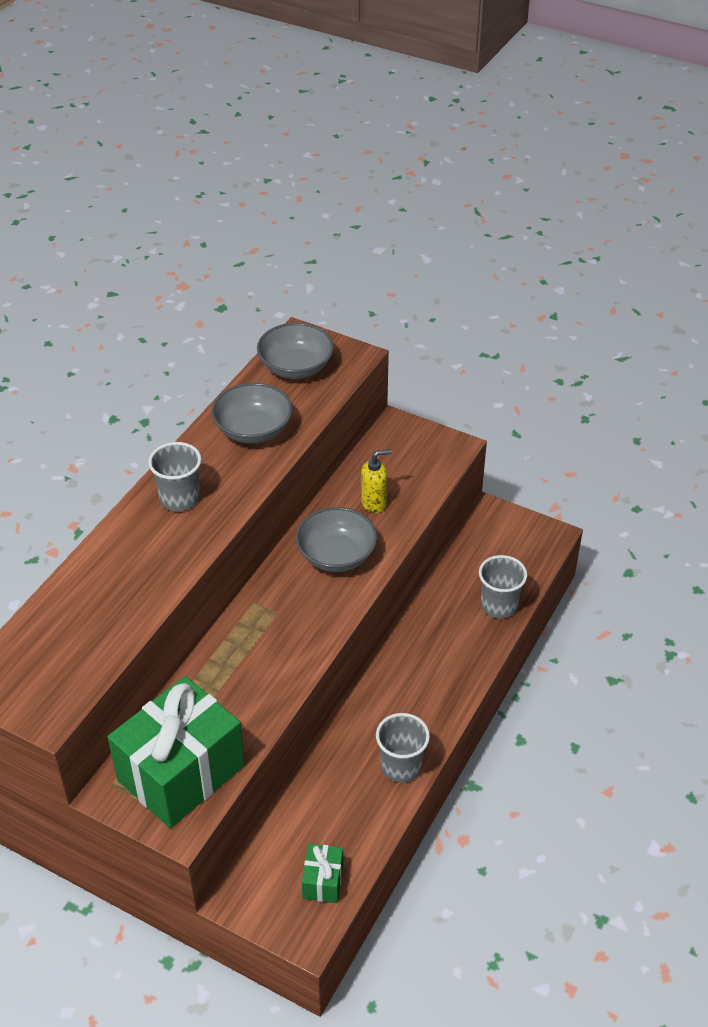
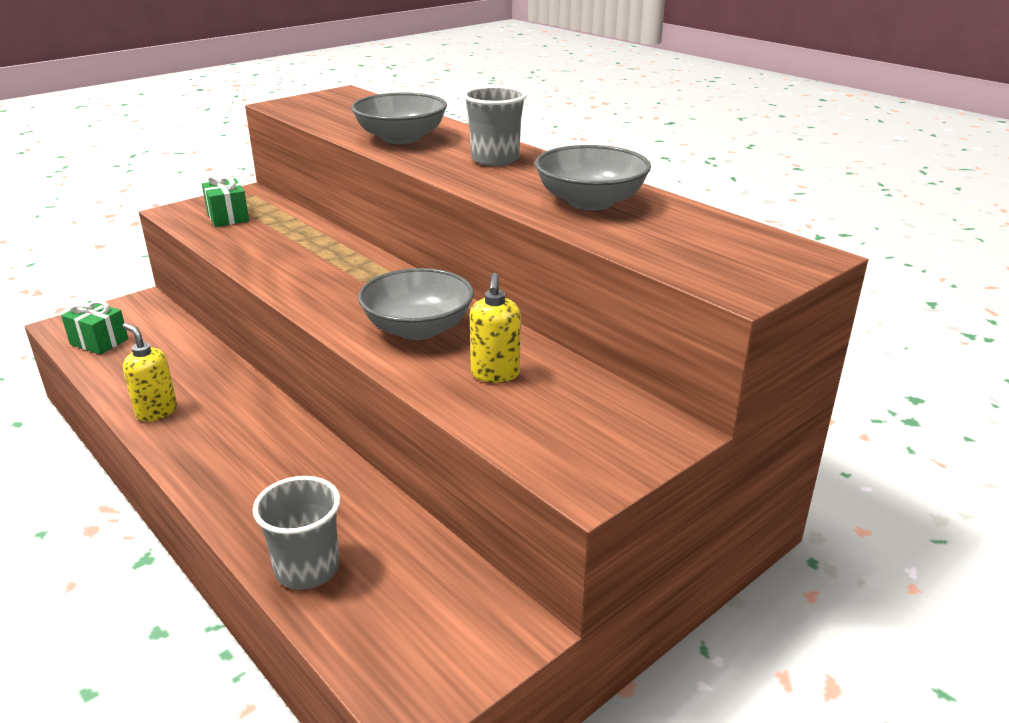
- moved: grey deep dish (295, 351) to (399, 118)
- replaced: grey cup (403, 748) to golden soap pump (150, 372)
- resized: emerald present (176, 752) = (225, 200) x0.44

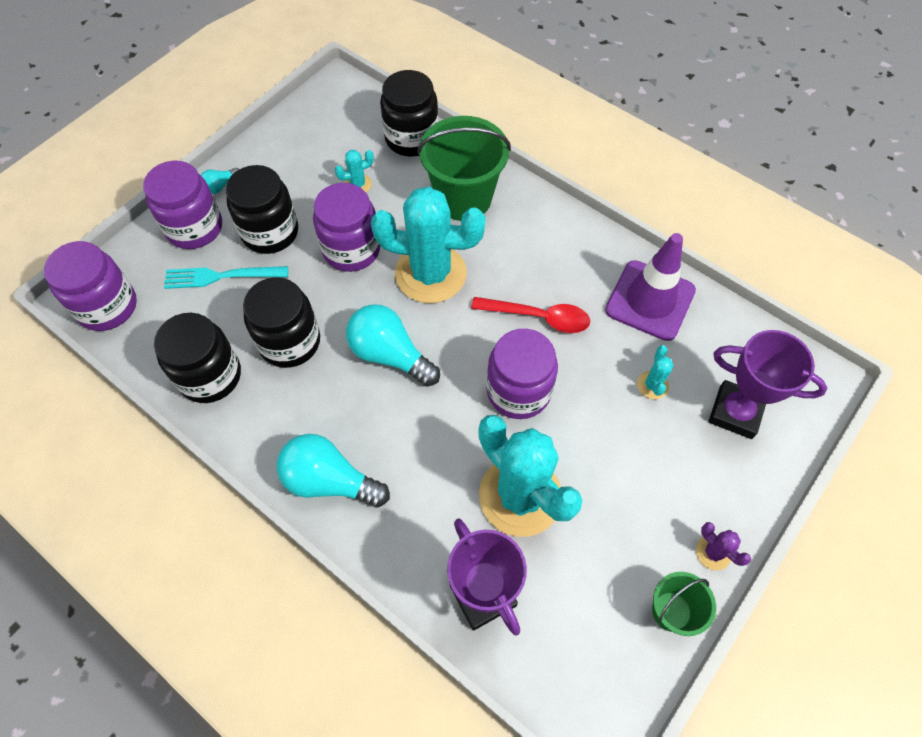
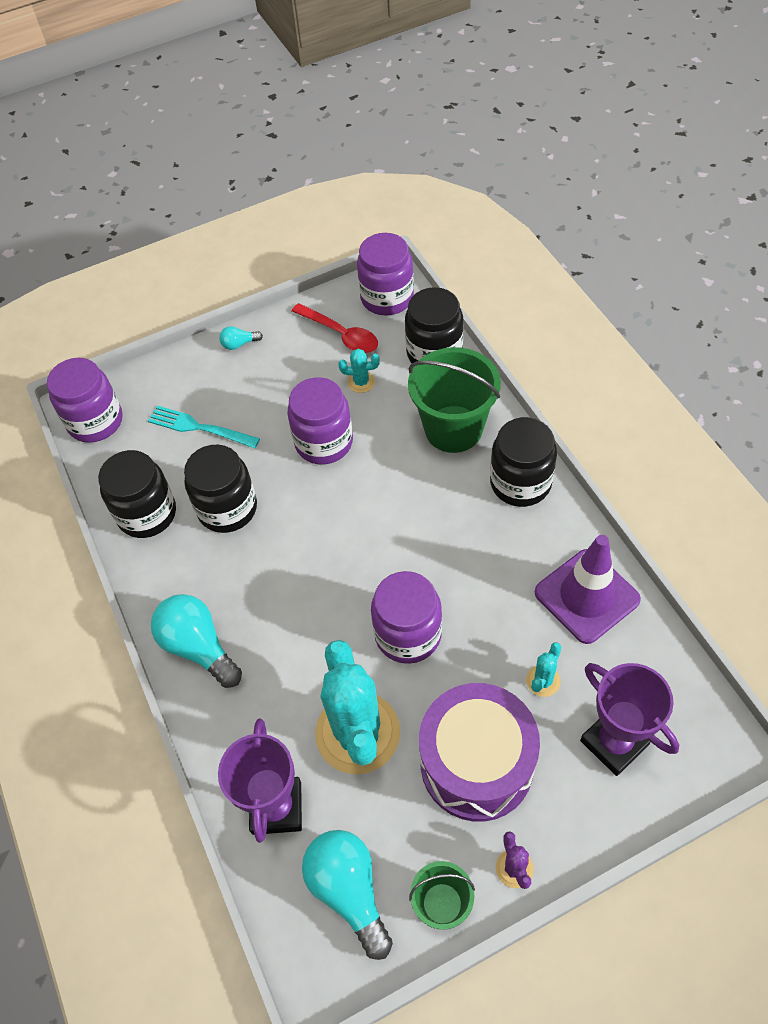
- removed: turquoise prickly plant (428, 244)
- added: royal purple snare drum (479, 752)
- moved: royal purple preserve jar (182, 205) to (385, 274)
- moved: ebony preserve jar (262, 209) to (523, 462)
- moved: turquoise light bulb (393, 345) to (347, 895)
- moved: scarlet spoon (530, 315) to (335, 328)

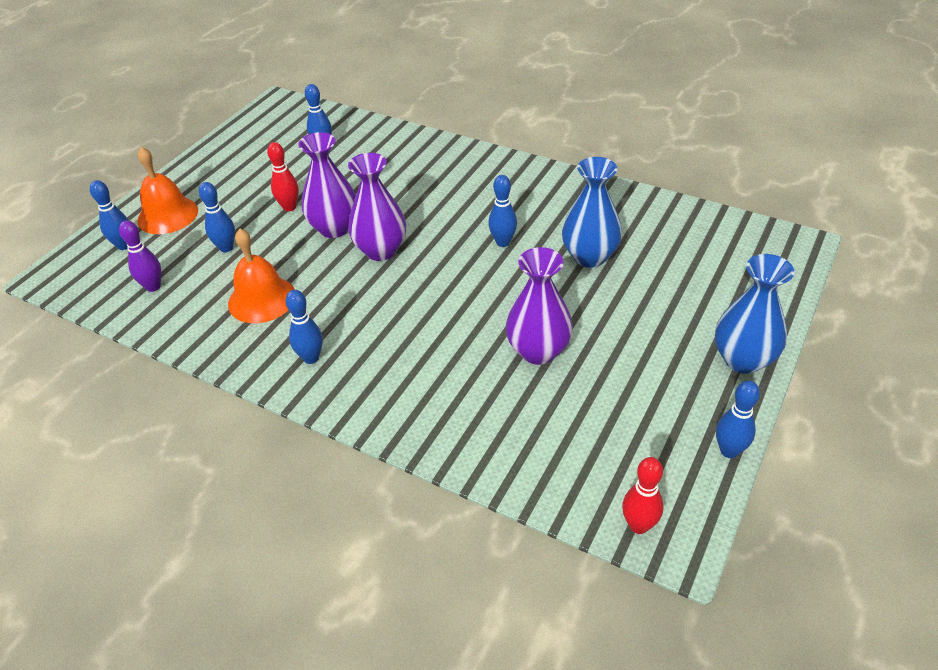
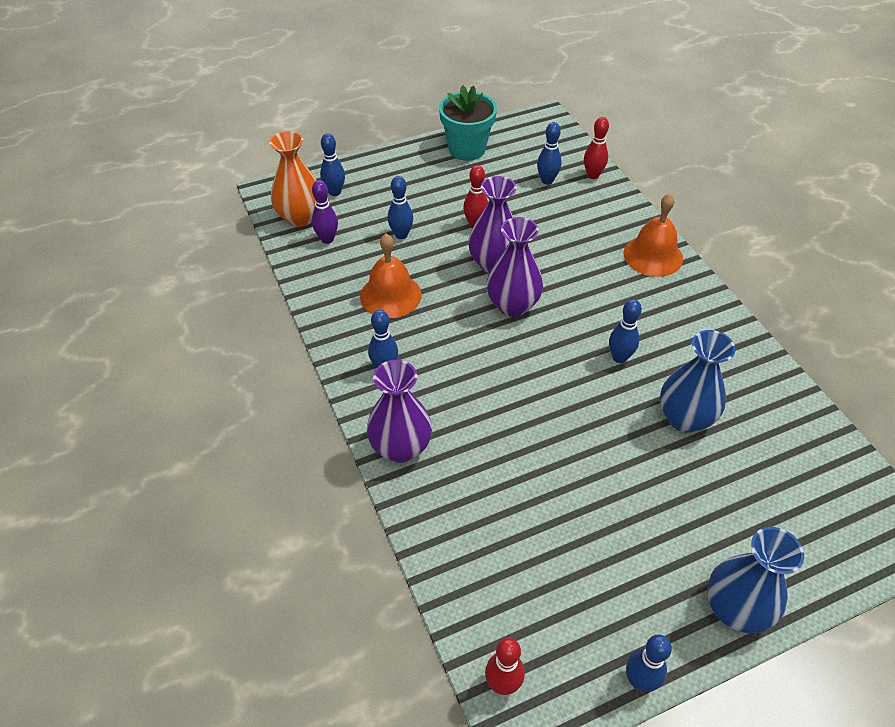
- added: orange-coloured vase (293, 179)
- added: turquoise plant pot (468, 123)
- added: scarlet bowling pin (596, 148)
- moved: orange-coloured school bell (167, 190) to (653, 235)
- moved: royal purple vase (539, 306) to (399, 411)

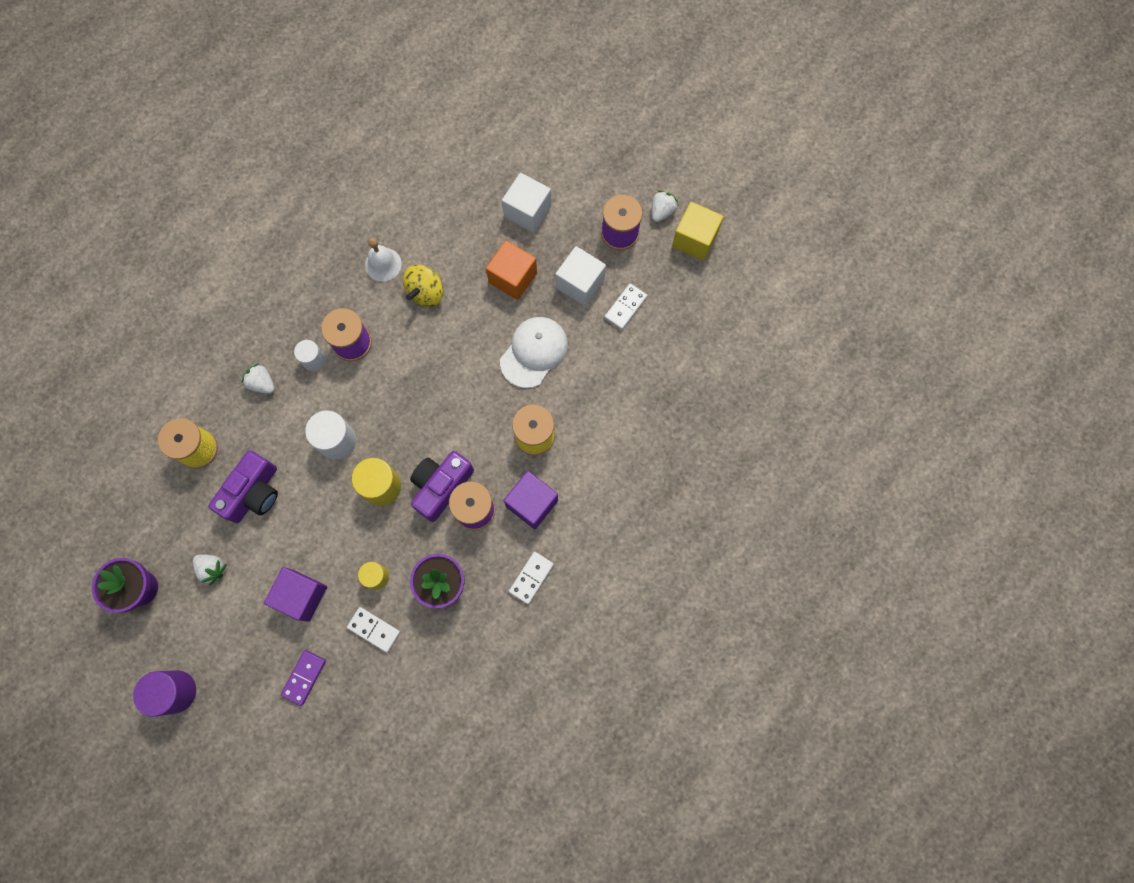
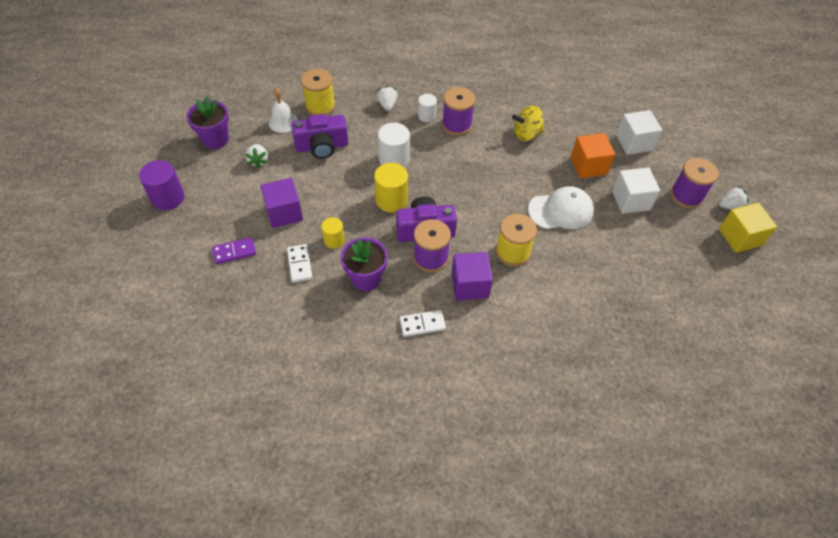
- removed: snow-white domino (626, 306)
- moved: snow-white school bell (383, 260) to (283, 110)

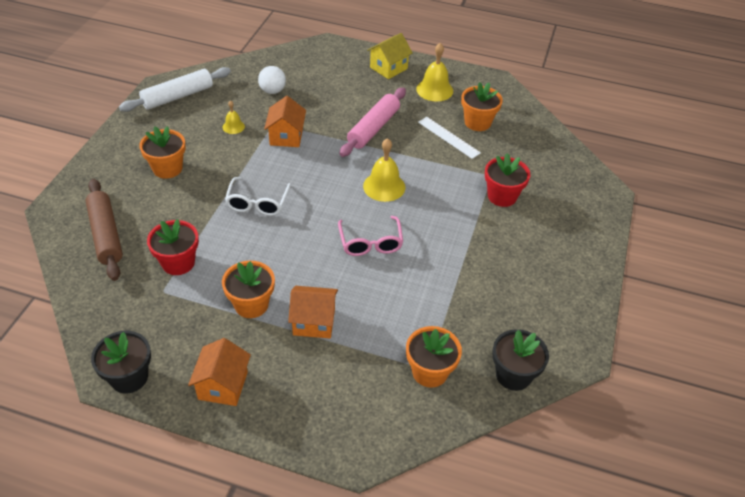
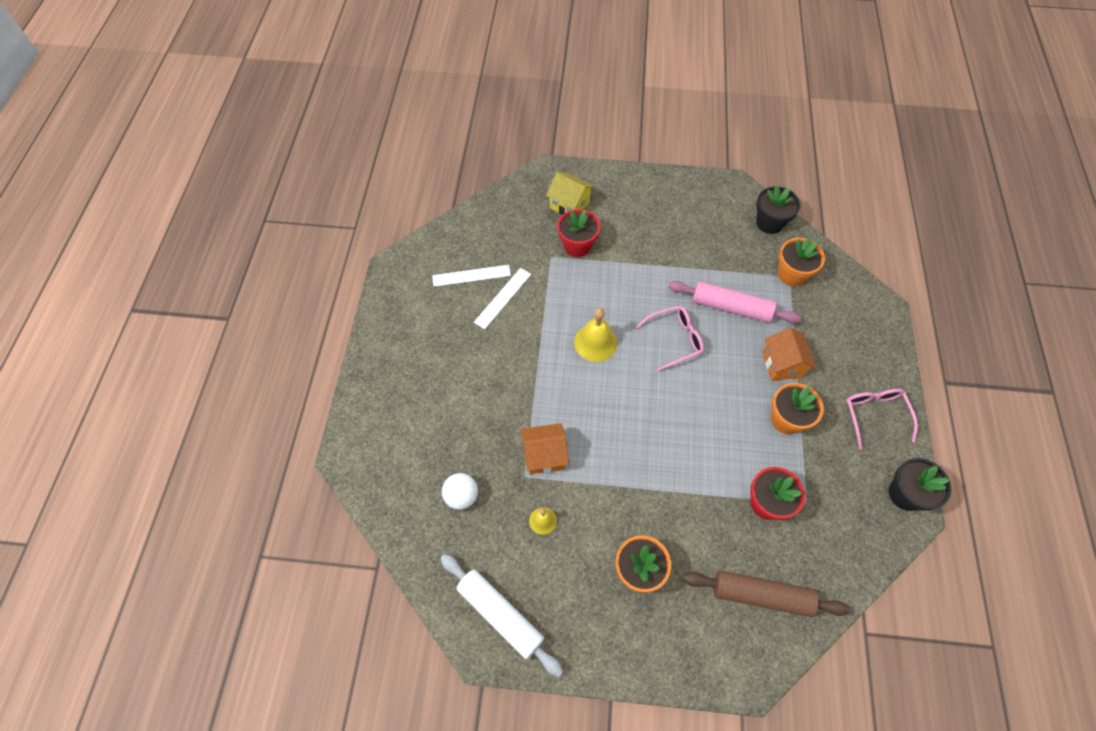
- removed: snow-white eyeglasses (258, 196)
- removed: golden school bell (434, 72)
- moved: rose-pink dough roller (372, 122) to (735, 302)
- moved: golden cottage (390, 56) to (570, 193)
- replaced: orange-coloured cottage (219, 372) to rose-pink eyeglasses (882, 419)
- replaced: orange-coloured plant pot (482, 106) to snow-white straightedge (471, 276)
- turned: russet dough roller (104, 230) = (766, 593) 45 degrees clockwise

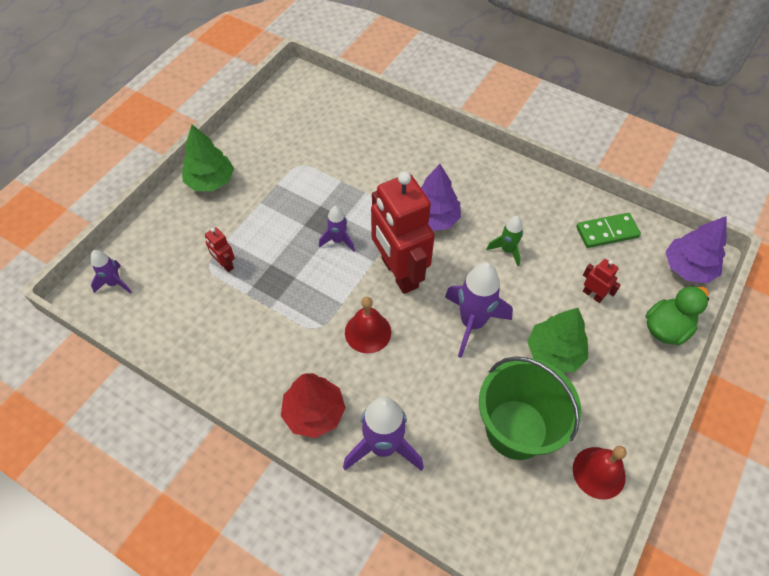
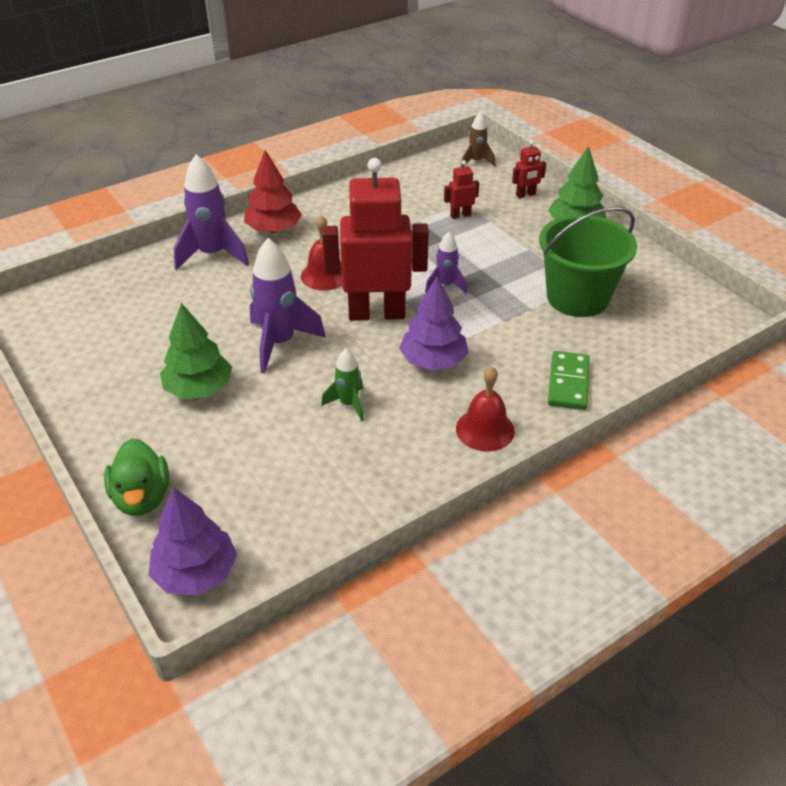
- moved: emerald sand bucket (530, 408) to (588, 262)
- moved: scarlet school bell (600, 473) to (485, 408)
- moved: emerald domino (608, 230) to (569, 380)
- moved: scarlet robot figure (602, 281) to (529, 169)
- recoloured: royal purple spaceship (111, 272) to russet spaceship (478, 139)

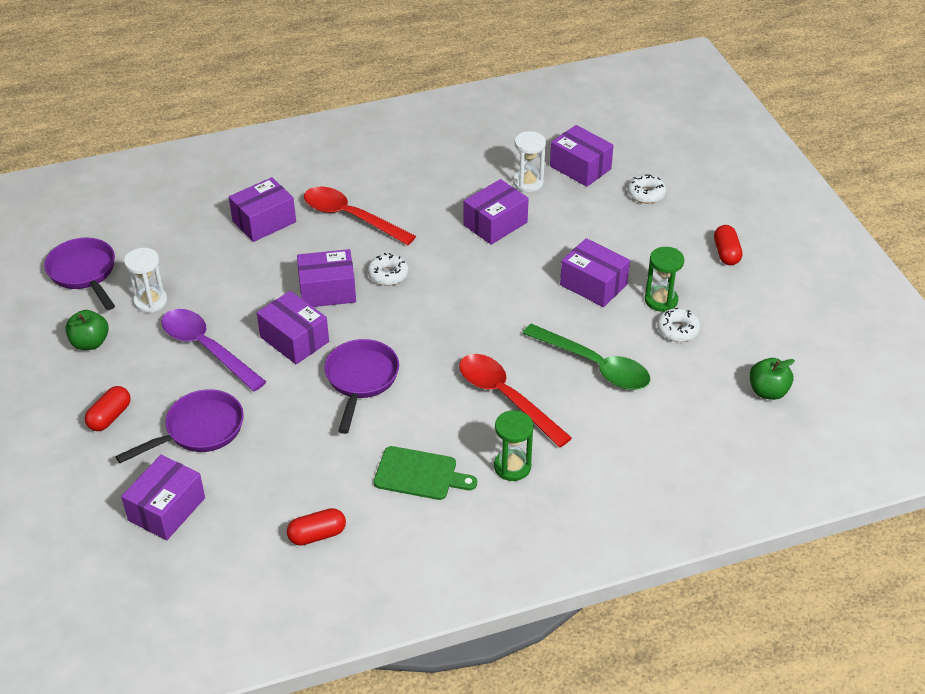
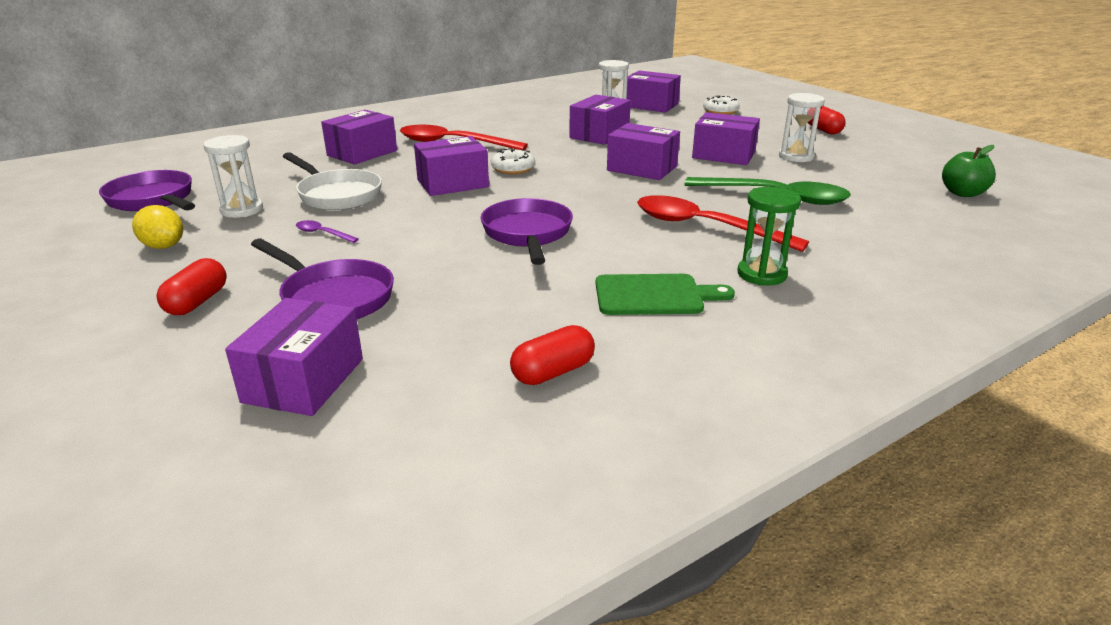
- removed: snow-white glazed donut (678, 325)
- added: snow-white frying pan (332, 181)
- moved: royal purple parcel (293, 327) to (643, 151)
- replaced: emerald toy apple (87, 330) to golden toy lemon (157, 227)
- recoloured: emerald sandglass (664, 279) to snow-white sandglass (802, 127)
- turned: royal purple frying pan (179, 426) = (322, 278) 90 degrees clockwise
- resized: royal purple spoon (213, 350) = (327, 231) x0.42

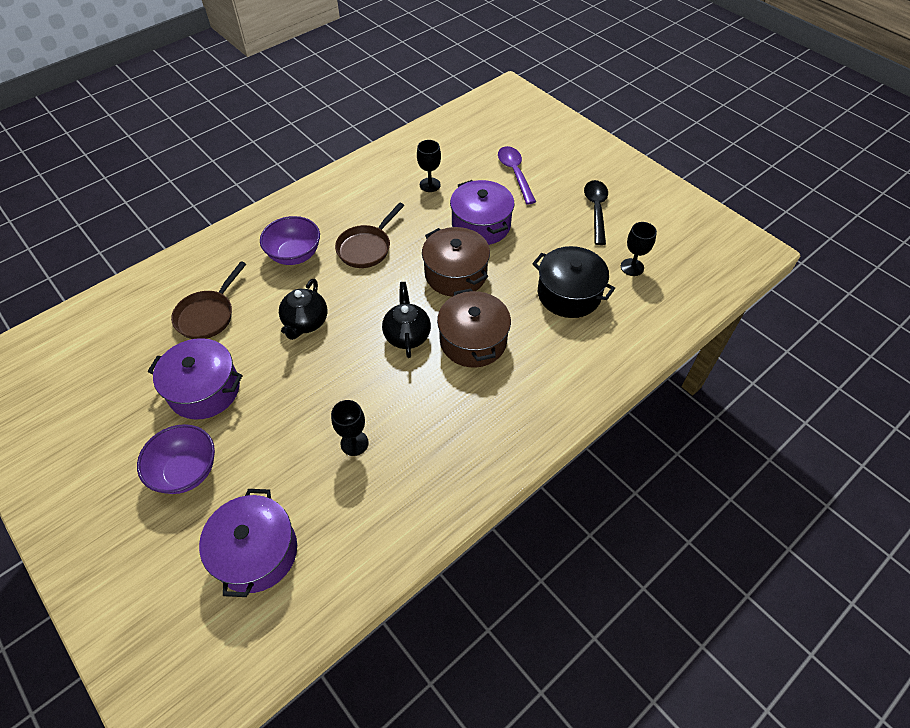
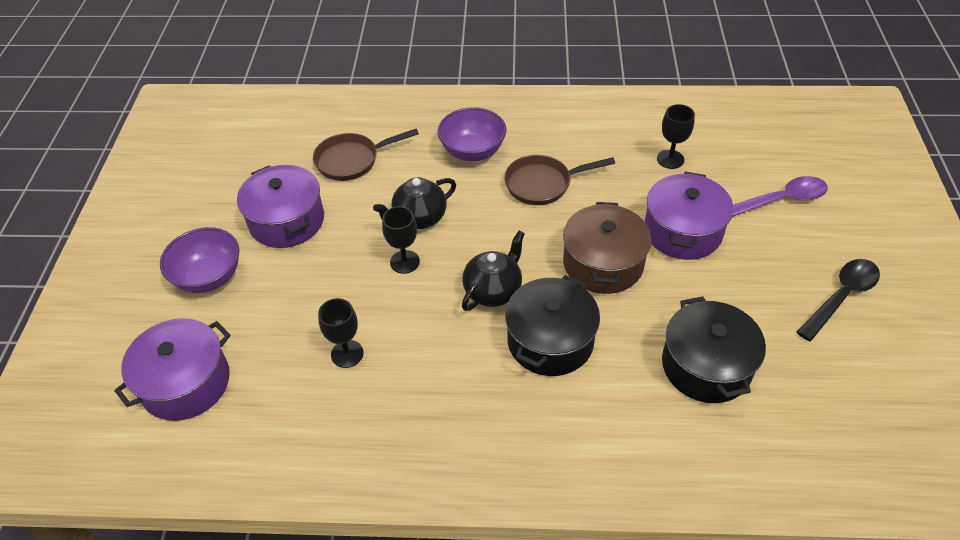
- moved: ebony chalice (639, 249) to (401, 240)
- recoloured: russet stockpot (474, 328) to ebony stockpot (552, 325)
- turned: royal purple spoon (517, 175) = (780, 196) 45 degrees clockwise

